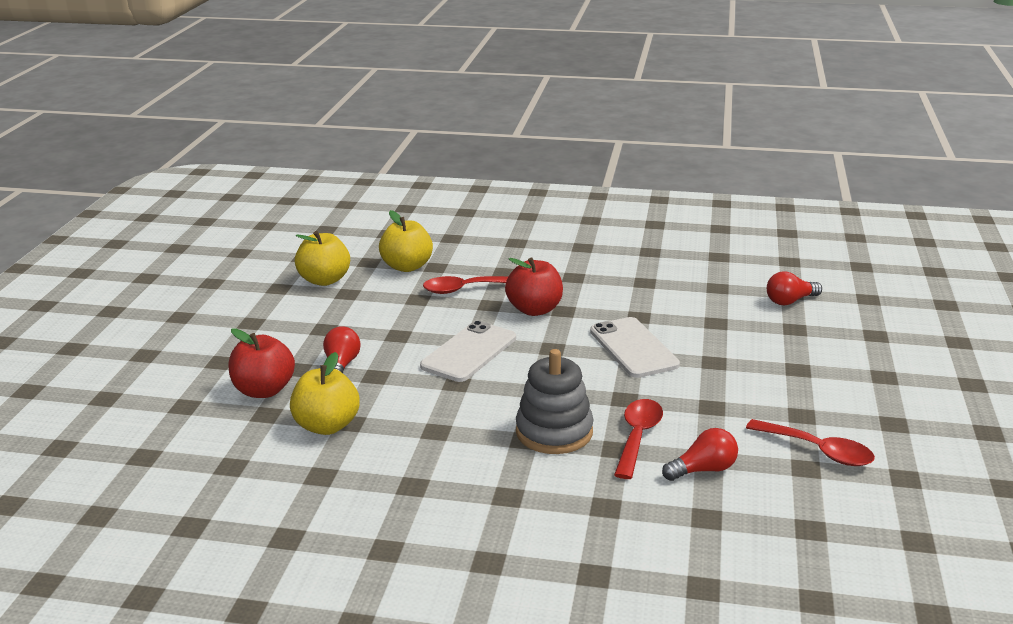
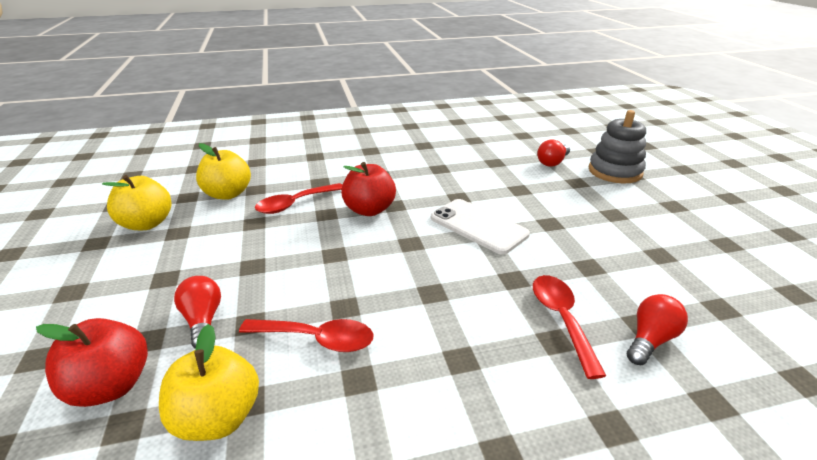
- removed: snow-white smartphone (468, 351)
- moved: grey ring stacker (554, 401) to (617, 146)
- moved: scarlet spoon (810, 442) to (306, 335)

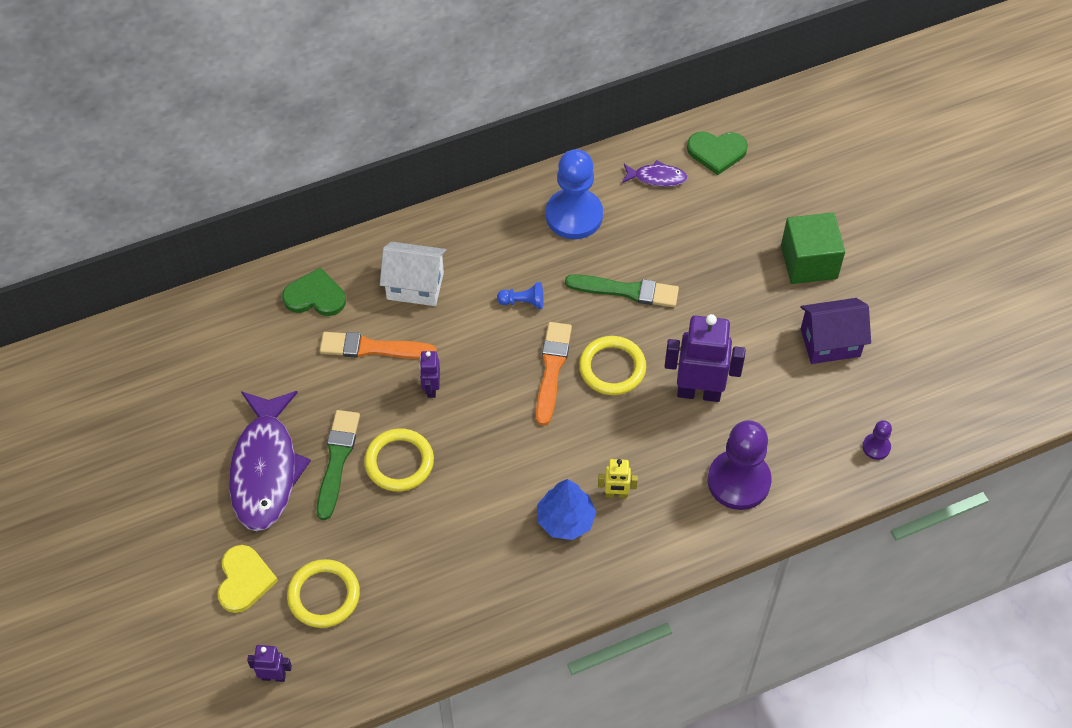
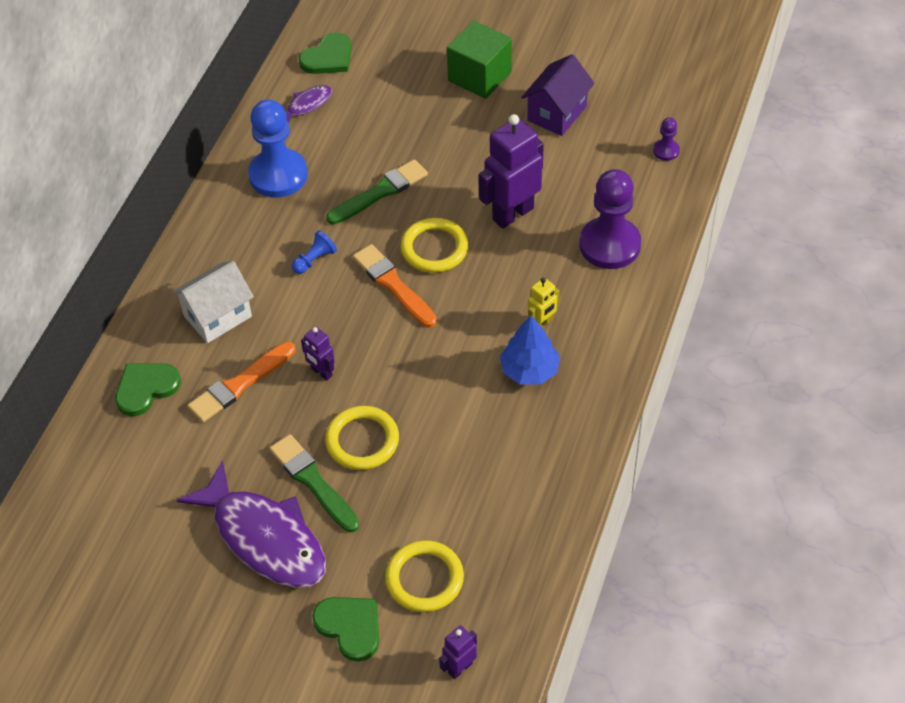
- recoloured: golden heart shape (247, 579) to emerald heart shape (345, 629)

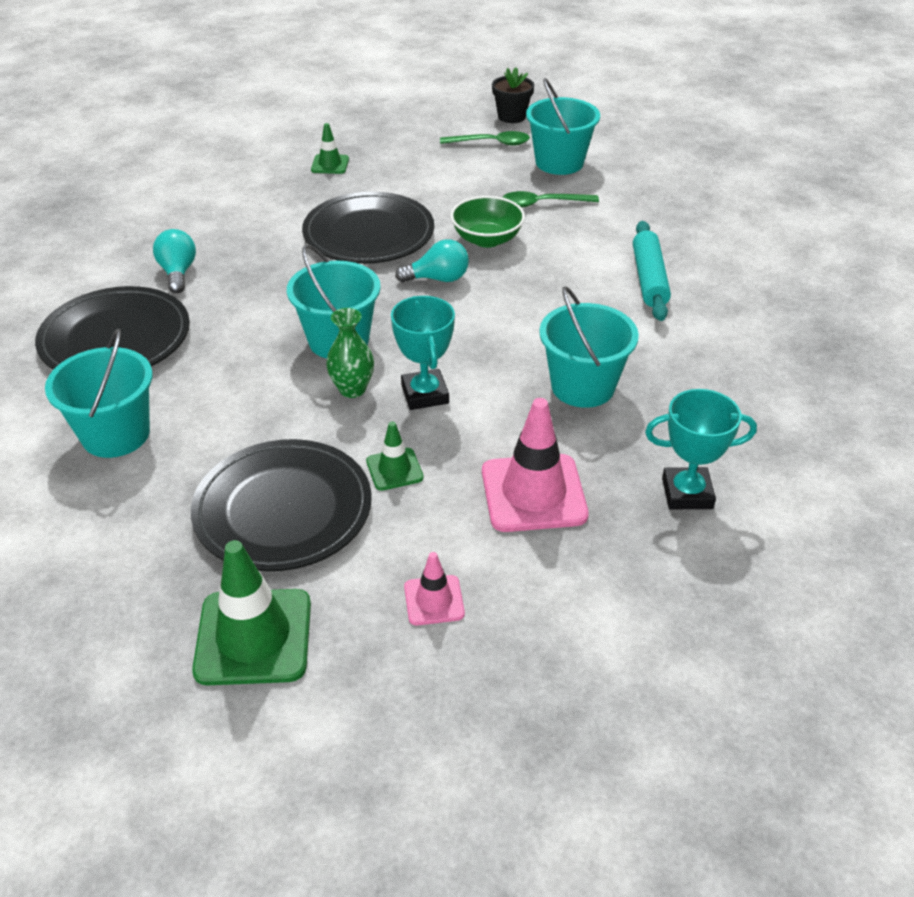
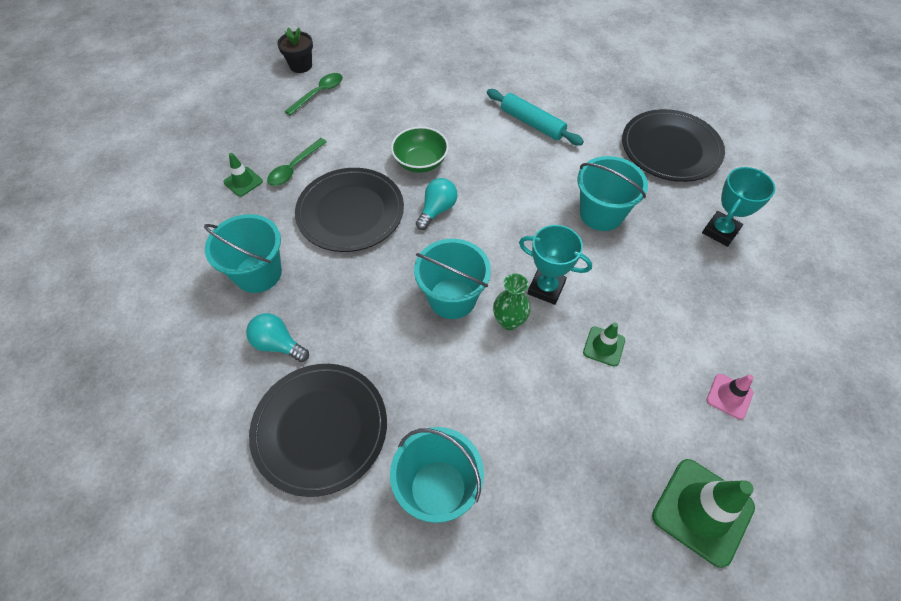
- removed: rose-pink safety cone (535, 465)
- moved: ebony flat dish (281, 505) to (673, 145)
- moved: emerald spoon (550, 199) to (297, 162)
- moved: turquoise sand bucket (563, 126) to (243, 253)

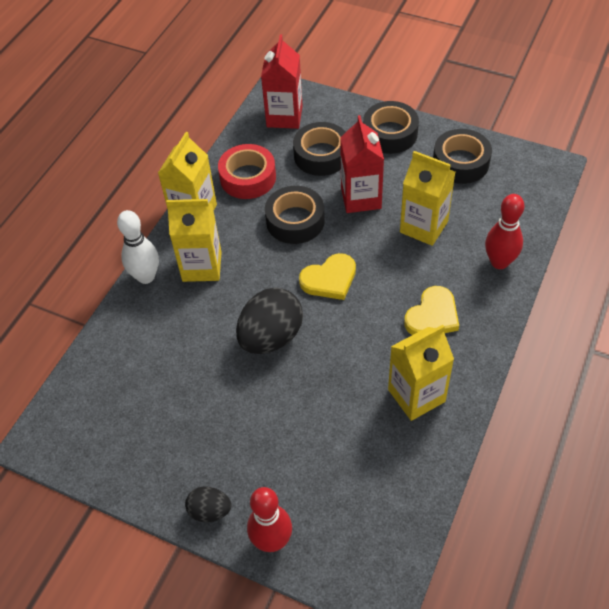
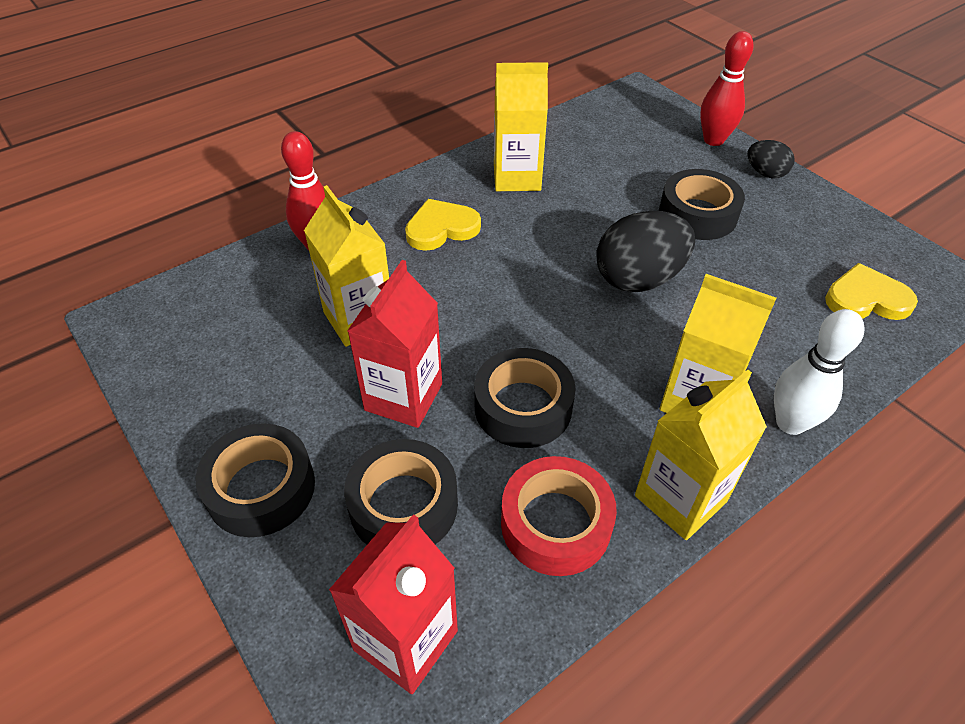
- moved: golden heart shape (327, 276) to (871, 291)
- moved: ebony tape (462, 156) to (702, 204)

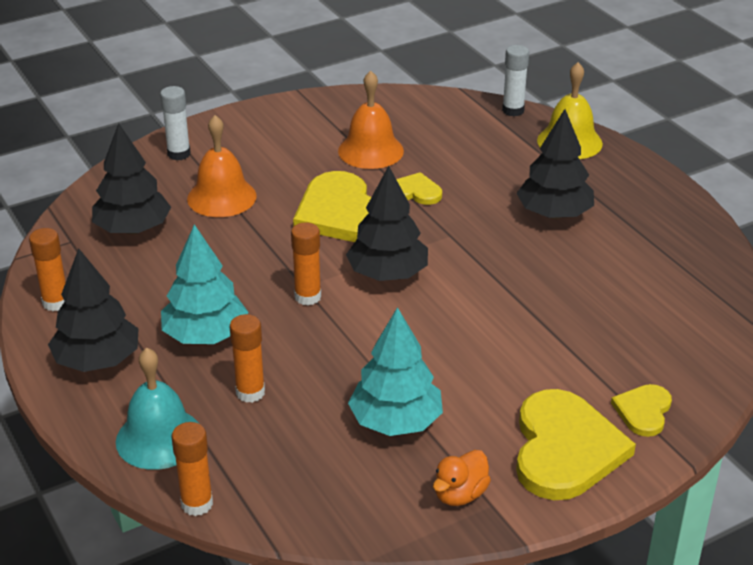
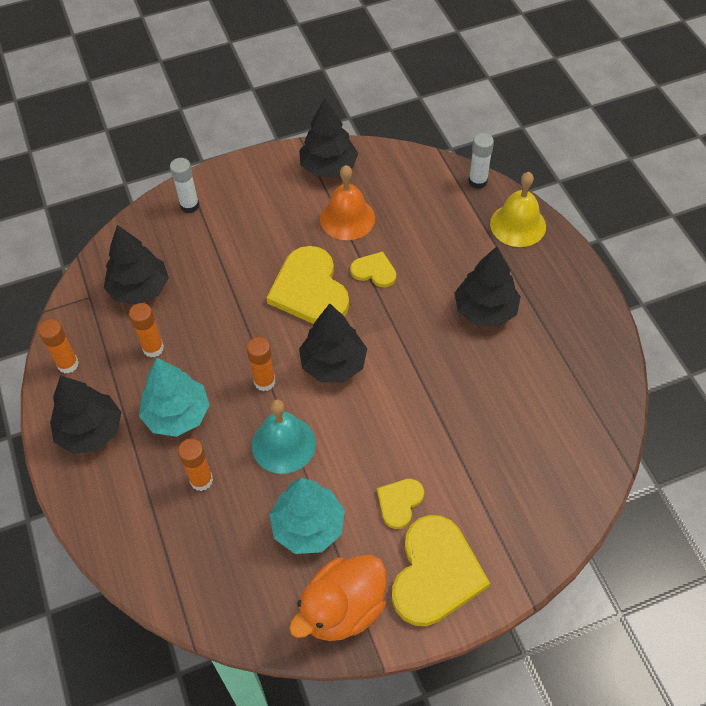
- removed: orange-coloured school bell (222, 166)
- added: ebony tree (328, 137)
- moved: turquoise school bell (157, 409) to (284, 436)
- moved: orange-coloured glue stick (192, 469) to (146, 330)
- moved: golden heart shape (641, 410) to (400, 504)
- resized: orange-coloured toy duck (462, 478) = (338, 598) x1.85

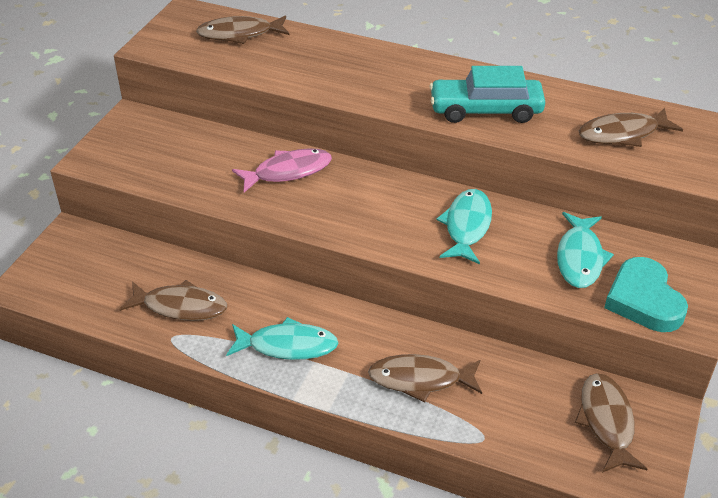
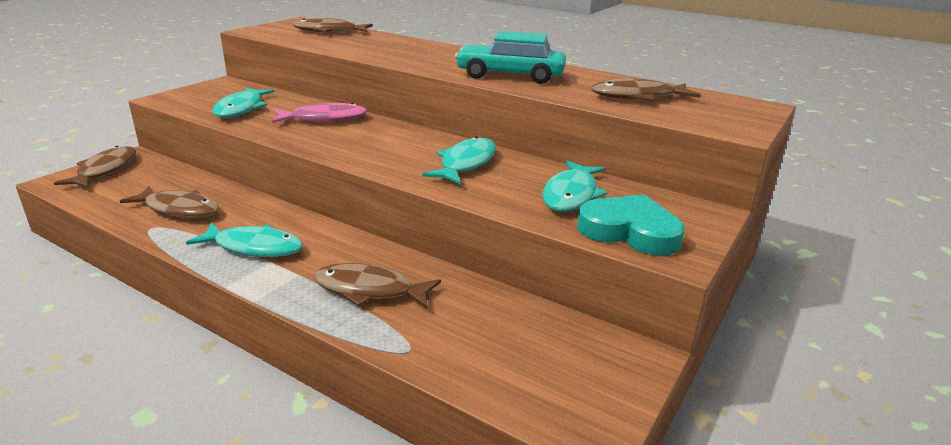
- added: turquoise toy fish (243, 103)
- moved: russet toy fish (611, 423) to (95, 167)
- turned: turquoise heart shape (646, 294) = (631, 225) 120 degrees clockwise

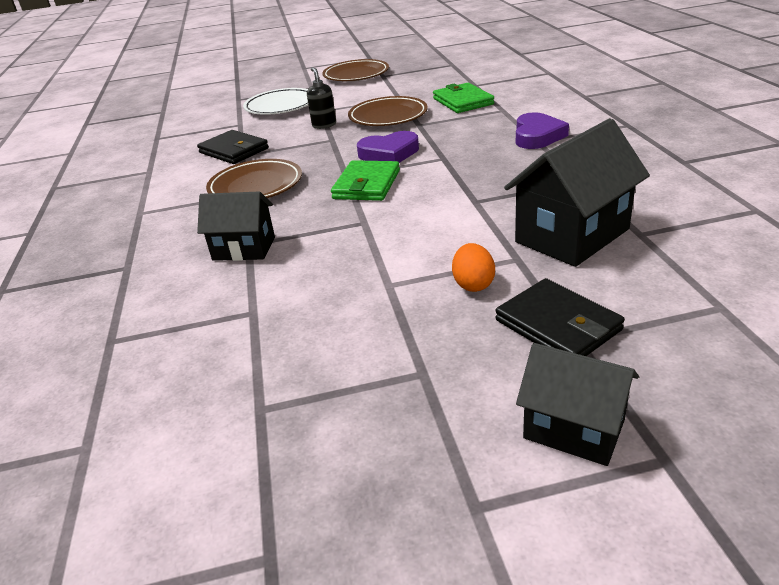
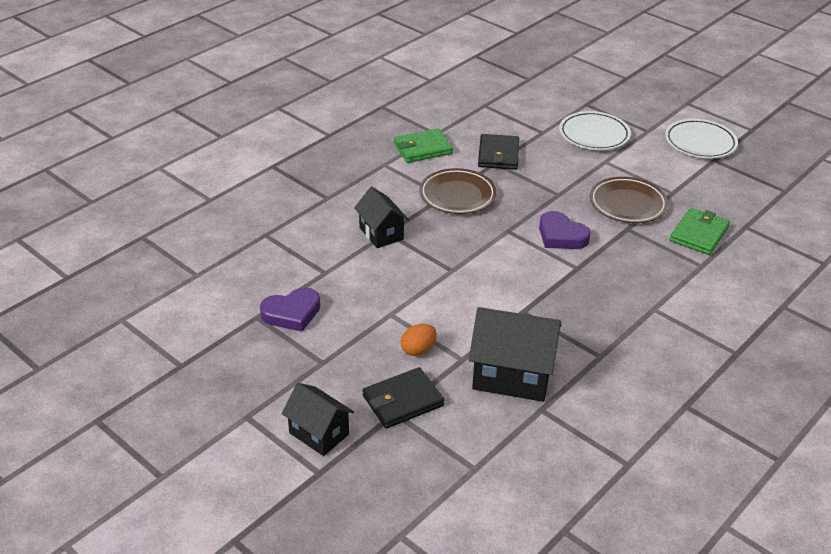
- removed: ebony soap pump (321, 98)
- moved: emerald wallet (365, 180) to (423, 145)
- moved: royal purple heart shape (542, 130) to (290, 309)
- recoloured: russet flat dish (355, 70) to snow-white flat dish (701, 139)
- turned: ebony wallet (560, 317) = (403, 398) 45 degrees clockwise
- turned: ebony cottage (577, 404) = (317, 419) 45 degrees counterclockwise

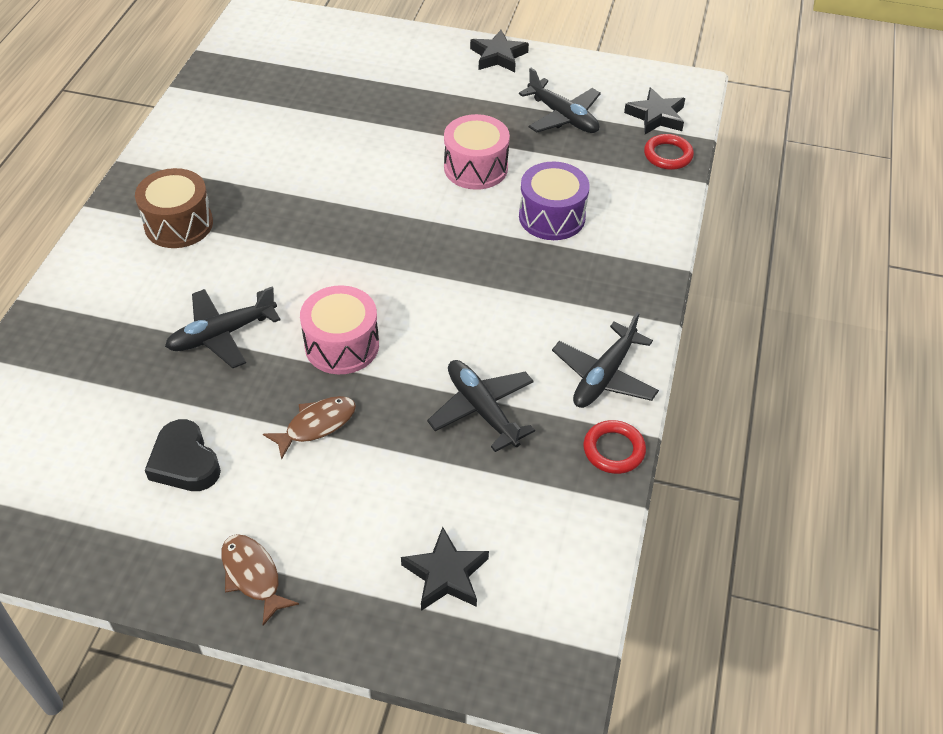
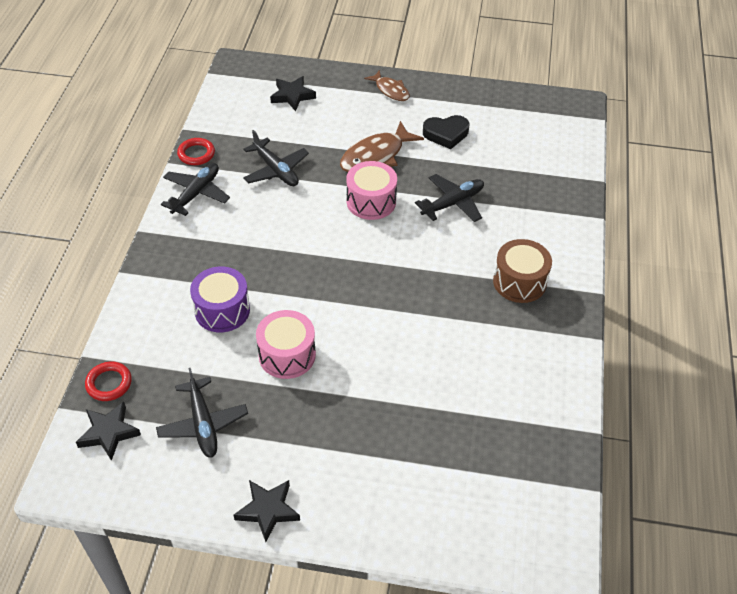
- turned: ebony heart shape (183, 455) = (446, 132) 120 degrees clockwise
- turned: ebony plane (560, 100) = (202, 413) 150 degrees counterclockwise
- resized: russet toy fish (309, 428) = (382, 146) x1.62

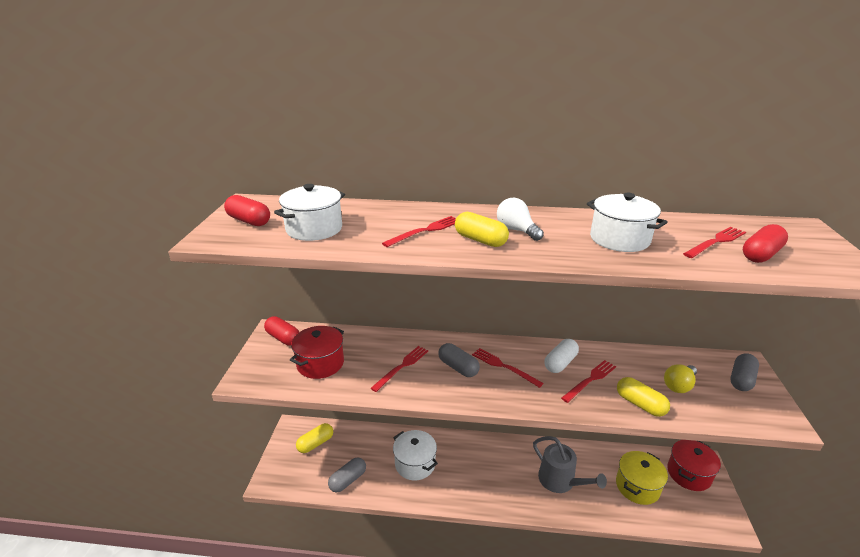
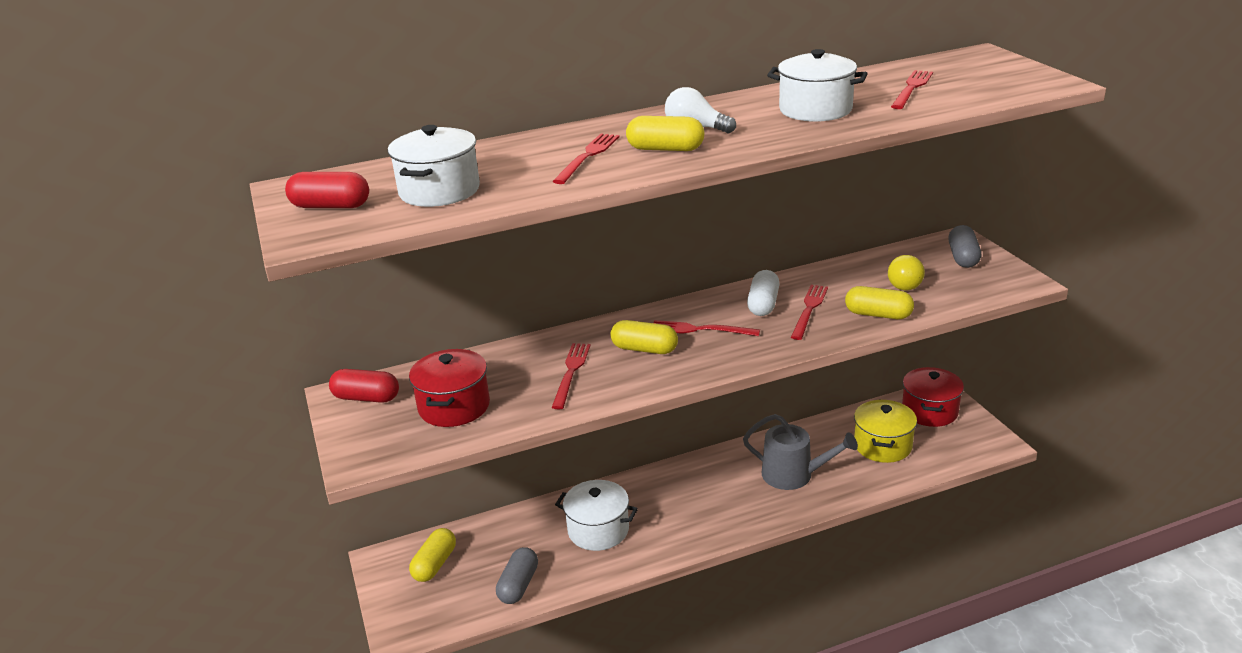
- removed: scarlet capsule (765, 243)
- recoloured: grey capsule (459, 360) to golden capsule (644, 337)

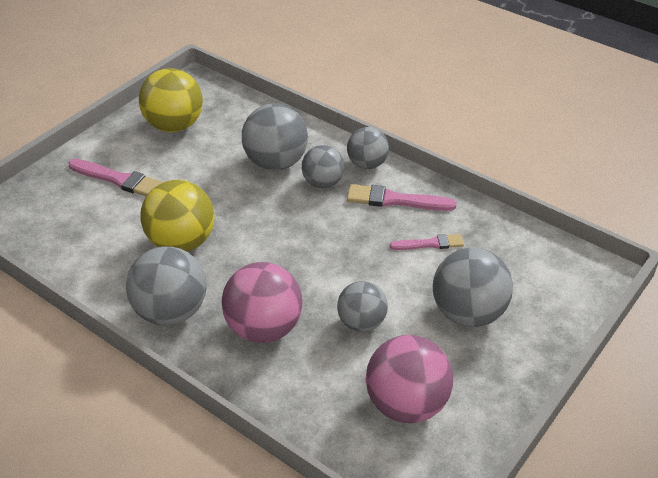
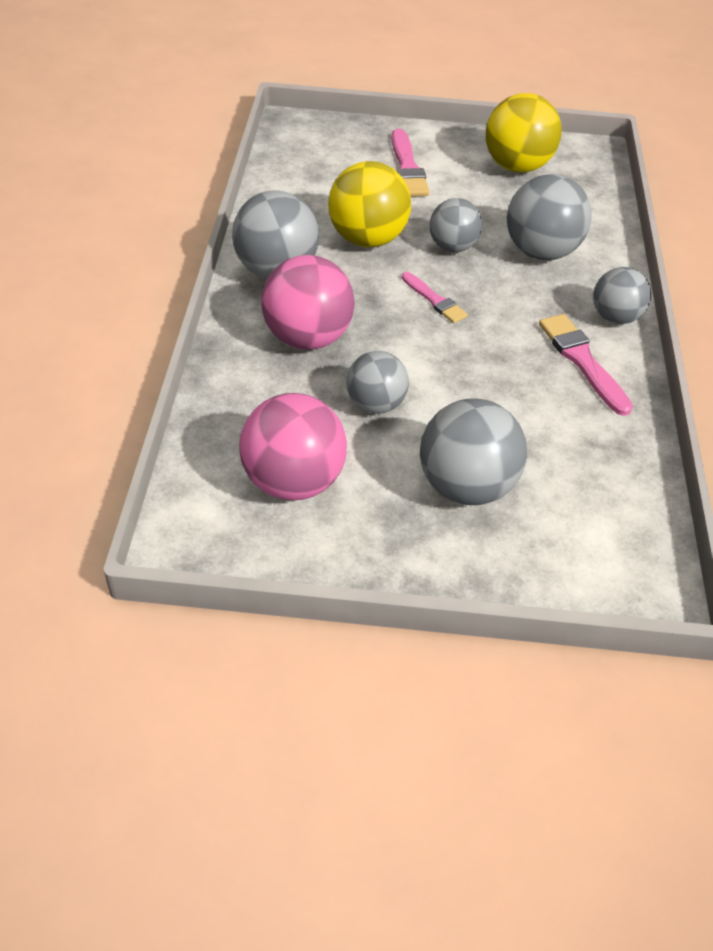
- moved: grey sphere (323, 166) to (456, 225)
- moved: rose-pink paintbrush (427, 242) to (435, 298)

